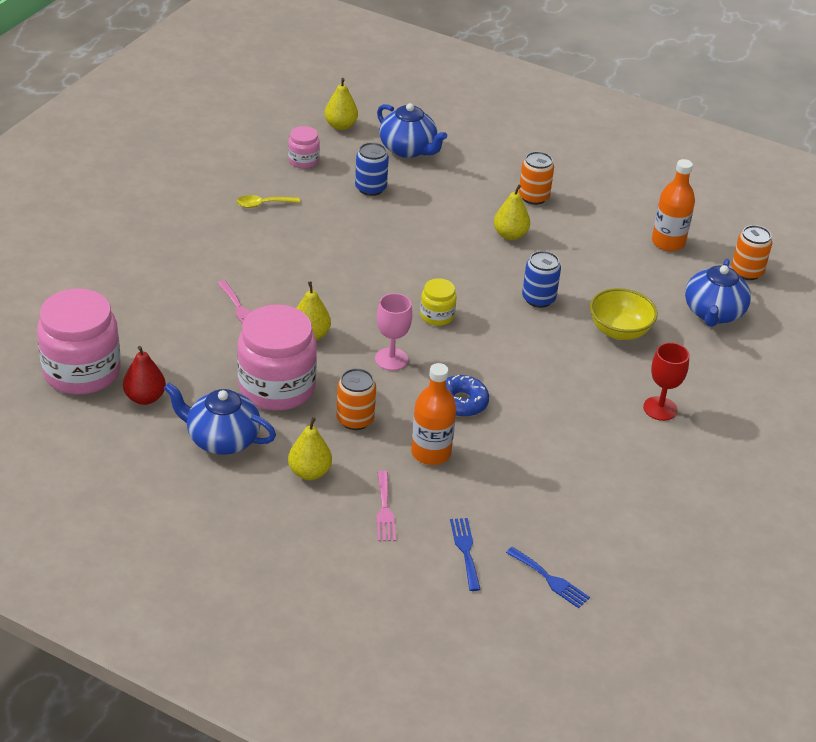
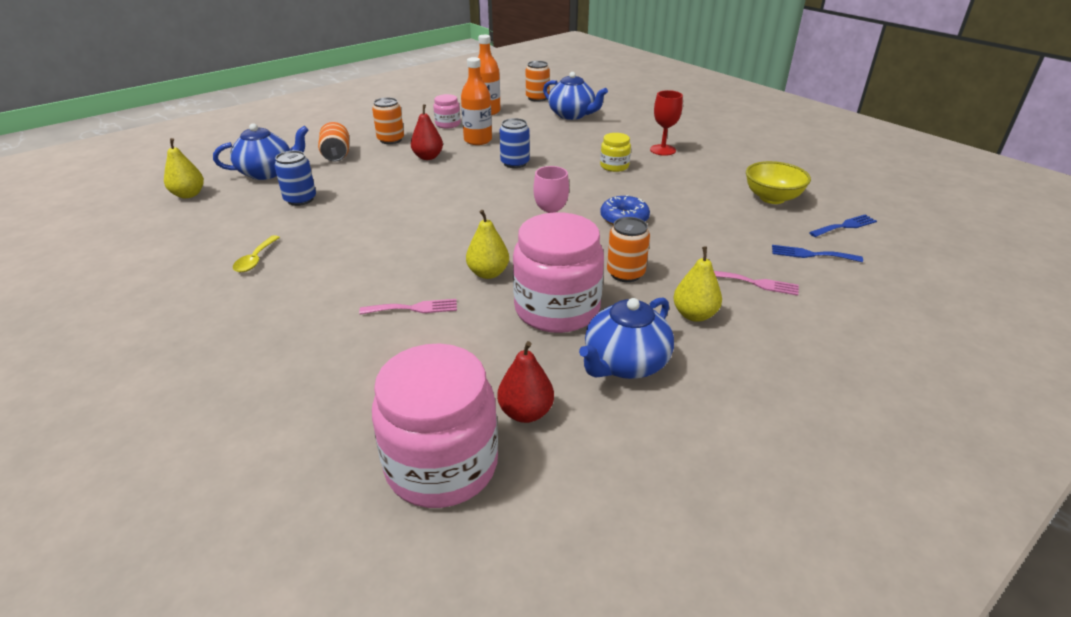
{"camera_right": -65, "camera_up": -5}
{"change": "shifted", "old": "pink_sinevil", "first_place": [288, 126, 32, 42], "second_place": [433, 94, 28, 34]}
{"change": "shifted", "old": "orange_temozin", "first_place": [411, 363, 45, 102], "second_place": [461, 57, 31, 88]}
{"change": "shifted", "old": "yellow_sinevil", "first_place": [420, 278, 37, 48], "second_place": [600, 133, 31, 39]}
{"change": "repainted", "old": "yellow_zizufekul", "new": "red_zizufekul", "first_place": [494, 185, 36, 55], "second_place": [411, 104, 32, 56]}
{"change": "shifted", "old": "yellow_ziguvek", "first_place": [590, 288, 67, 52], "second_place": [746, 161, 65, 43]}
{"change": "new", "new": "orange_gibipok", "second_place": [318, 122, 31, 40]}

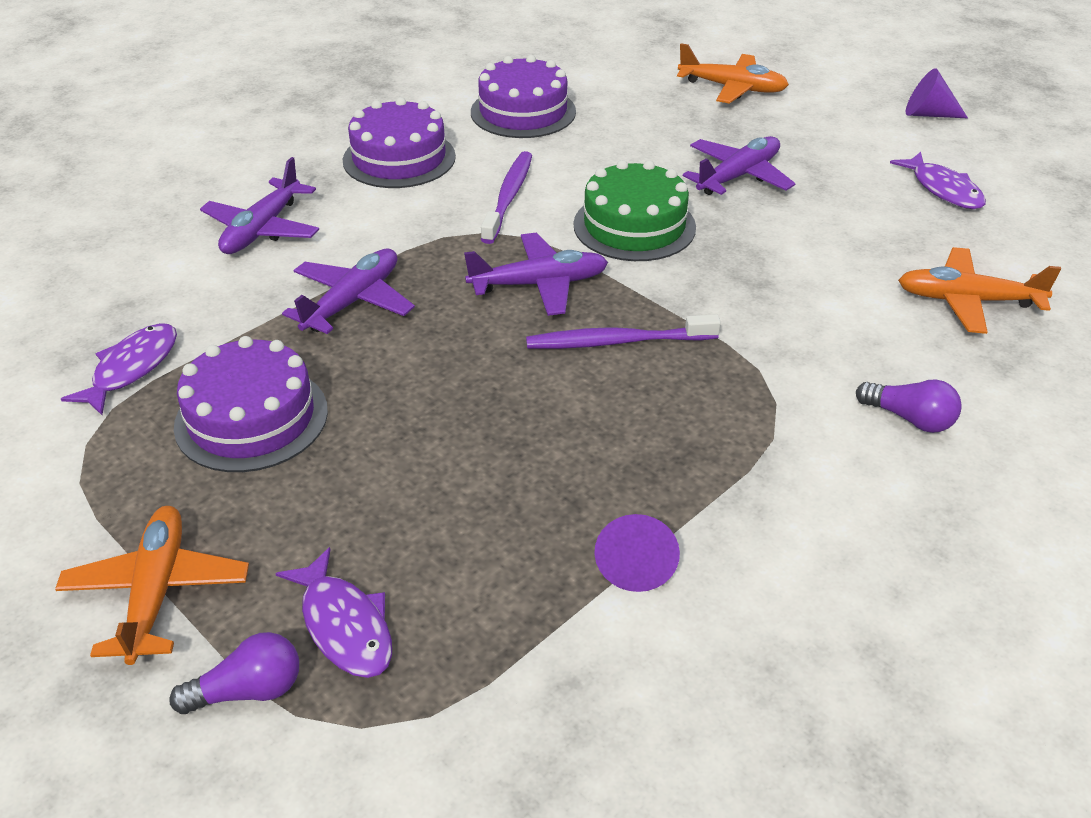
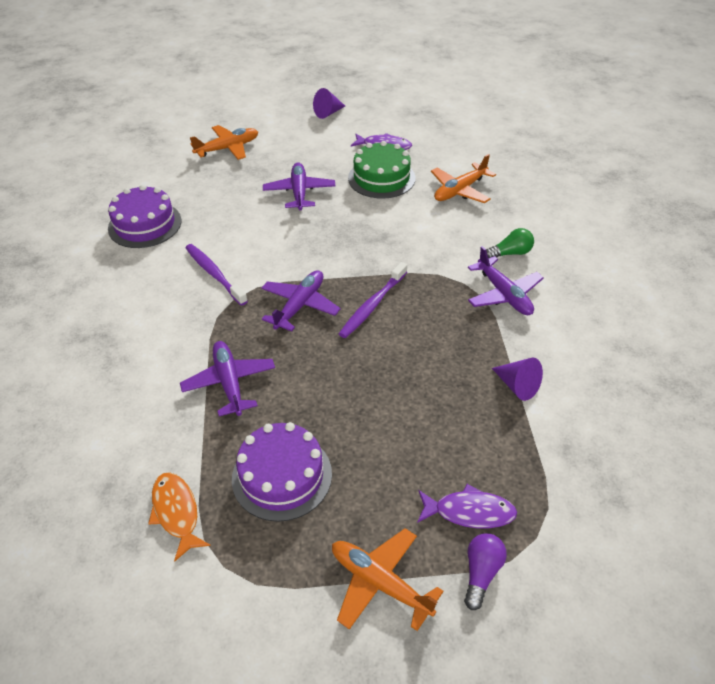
{"camera_right": -50, "camera_up": 5}
{"change": "repainted", "old": "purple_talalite", "new": "orange_talalite", "first_place": [61, 323, 116, 92], "second_place": [148, 472, 63, 89]}
{"change": "shifted", "old": "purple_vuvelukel", "first_place": [200, 157, 119, 97], "second_place": [468, 246, 76, 69]}
{"change": "gone", "old": "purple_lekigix", "first_place": [343, 97, 113, 91]}
{"change": "shifted", "old": "green_lekigix", "first_place": [573, 160, 123, 101], "second_place": [348, 141, 67, 58]}
{"change": "repainted", "old": "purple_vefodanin", "new": "green_vefodanin", "first_place": [856, 379, 106, 54], "second_place": [486, 228, 48, 30]}

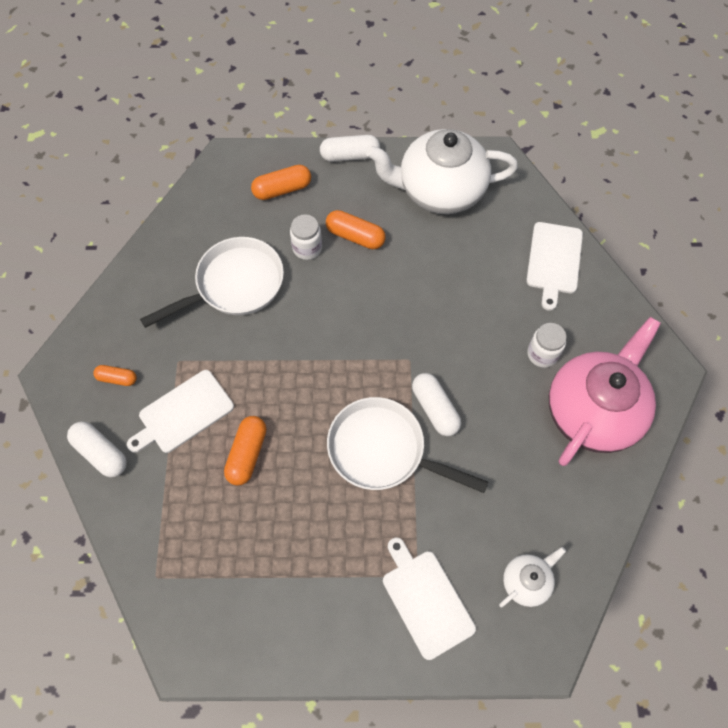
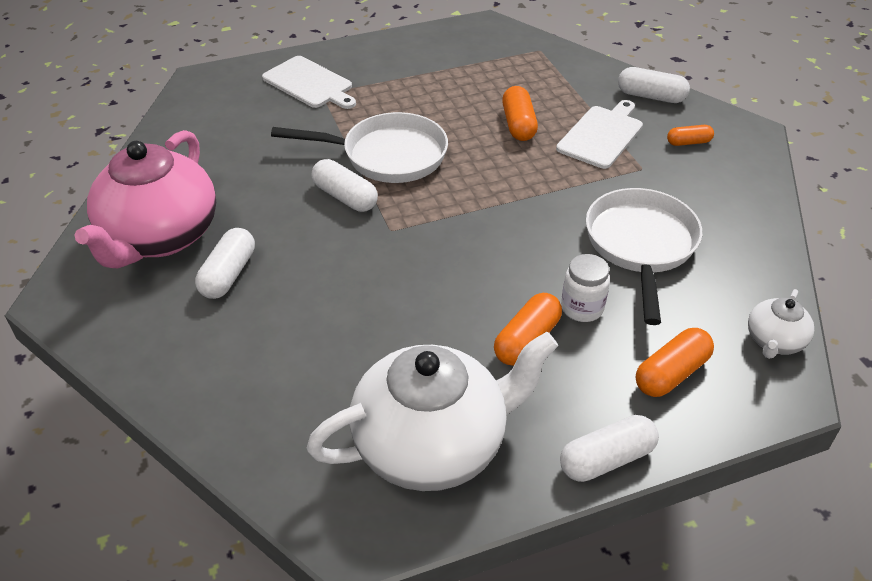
{"camera_right": 160, "camera_up": -20}
{"change": "rotated", "old": "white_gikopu", "first_place": [140, 237, 144, 91], "second_place": [586, 188, 116, 137], "degrees": 150}
{"change": "rotated", "old": "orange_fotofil", "first_place": [326, 210, 60, 39], "second_place": [494, 293, 68, 73], "degrees": -60}
{"change": "shifted", "old": "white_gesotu", "first_place": [499, 547, 67, 61], "second_place": [748, 289, 66, 70]}
{"change": "gone", "old": "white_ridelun", "first_place": [526, 222, 57, 89]}
{"change": "swapped", "old": "white_sinevil", "new": "white_fotofil", "first_place": [527, 323, 40, 45], "second_place": [195, 228, 60, 71]}

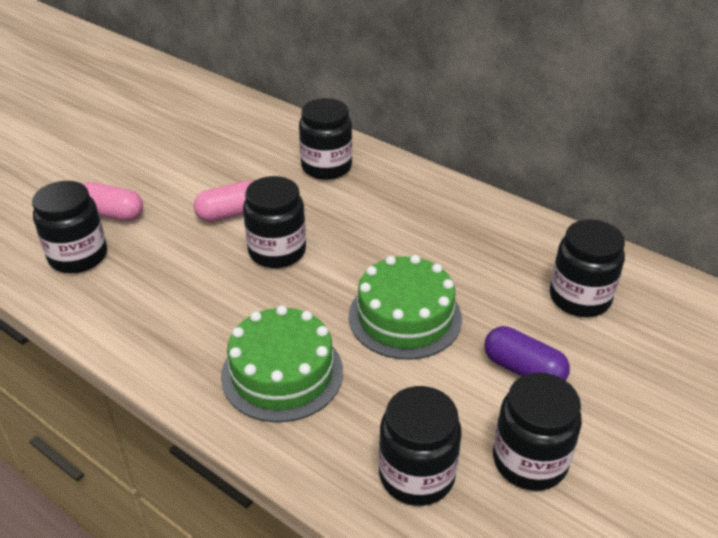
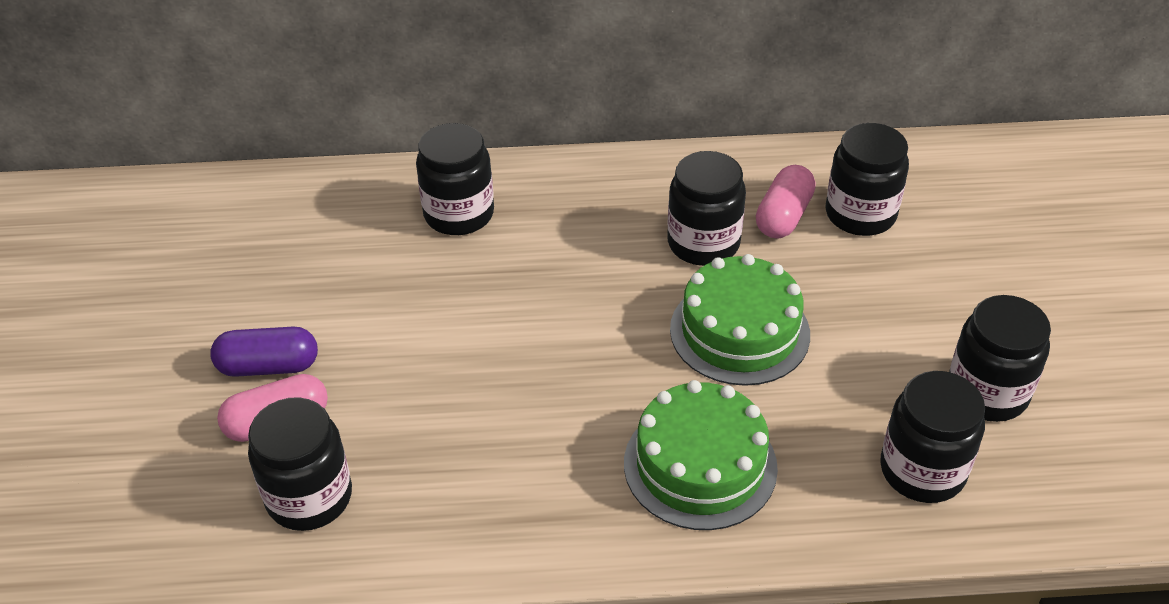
{"camera_right": -40, "camera_up": 5}
{"change": "shifted", "old": "pink_fotofil", "first_place": [193, 181, 61, 41], "second_place": [756, 165, 60, 74]}
{"change": "shifted", "old": "black_sinevil", "first_place": [243, 176, 63, 92], "second_place": [667, 151, 79, 115]}
{"change": "shifted", "old": "purple_fotofil", "first_place": [484, 326, 86, 55], "second_place": [210, 327, 108, 50]}

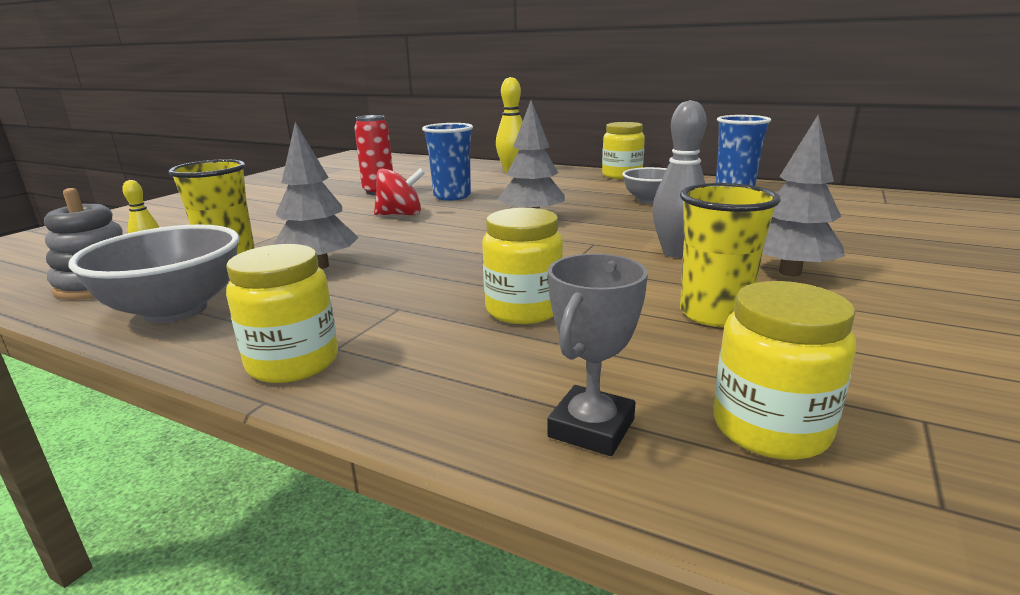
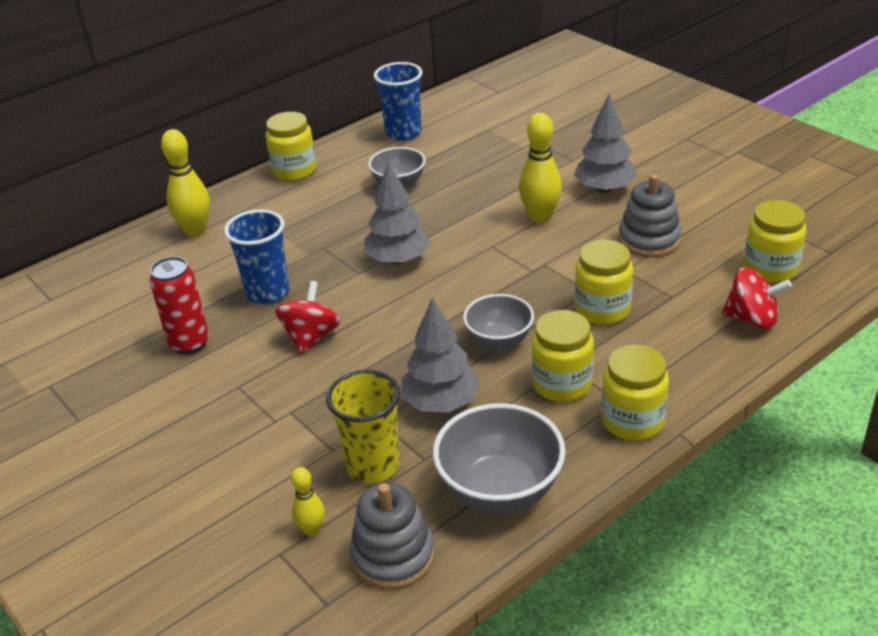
{"camera_right": -65, "camera_up": 15}
{"change": "swapped", "old": "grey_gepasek", "new": "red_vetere", "first_place": [547, 253, 101, 203], "second_place": [722, 267, 70, 62]}
{"change": "repainted", "old": "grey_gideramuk", "new": "yellow_gideramuk", "first_place": [652, 100, 55, 158], "second_place": [519, 113, 43, 110]}
{"change": "swapped", "old": "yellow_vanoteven", "new": "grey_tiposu", "first_place": [680, 183, 101, 144], "second_place": [619, 174, 62, 83]}
{"change": "new", "new": "grey_ziguvek", "second_place": [463, 294, 71, 56]}
{"change": "new", "new": "yellow_sinevil", "second_place": [532, 310, 62, 92]}

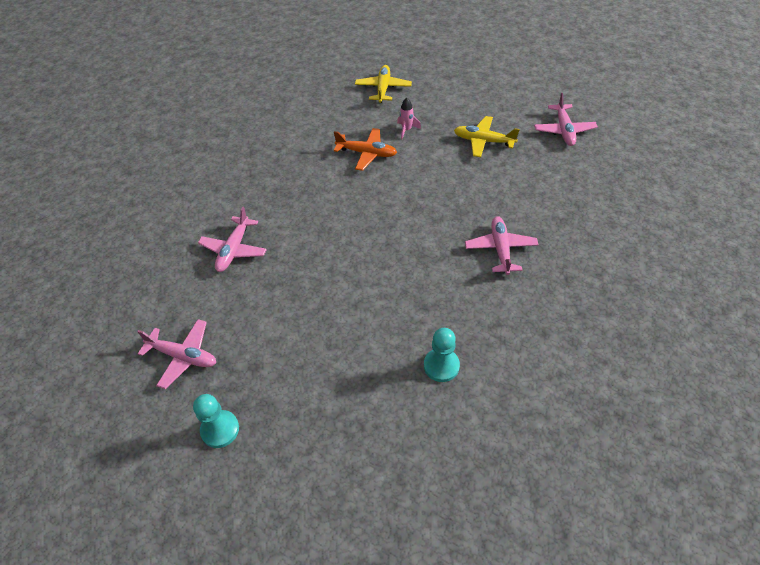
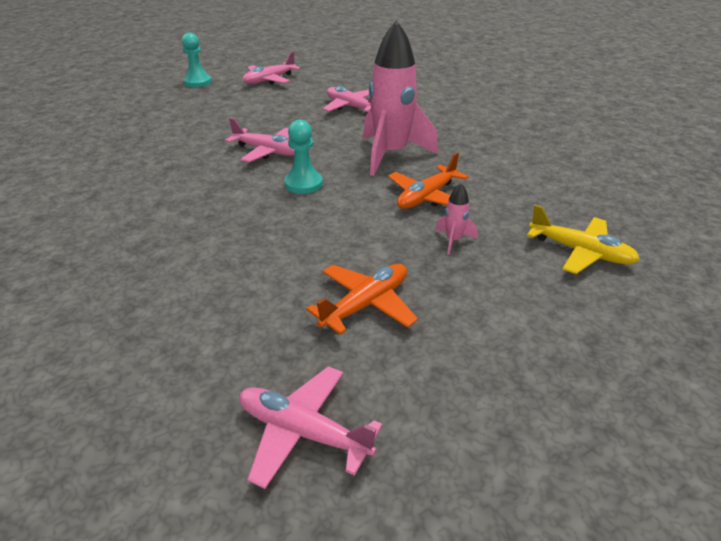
{"camera_right": 115, "camera_up": -15}
{"change": "shifted", "old": "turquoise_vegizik", "first_place": [424, 328, 36, 54], "second_place": [284, 120, 39, 74]}
{"change": "repainted", "old": "yellow_vuvelukel", "new": "orange_vuvelukel", "first_place": [454, 116, 66, 41], "second_place": [306, 264, 112, 71]}
{"change": "shifted", "old": "pink_vuvelukel", "first_place": [465, 216, 73, 59], "second_place": [225, 118, 70, 44]}
{"change": "new", "new": "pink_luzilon", "second_place": [363, 20, 75, 156]}

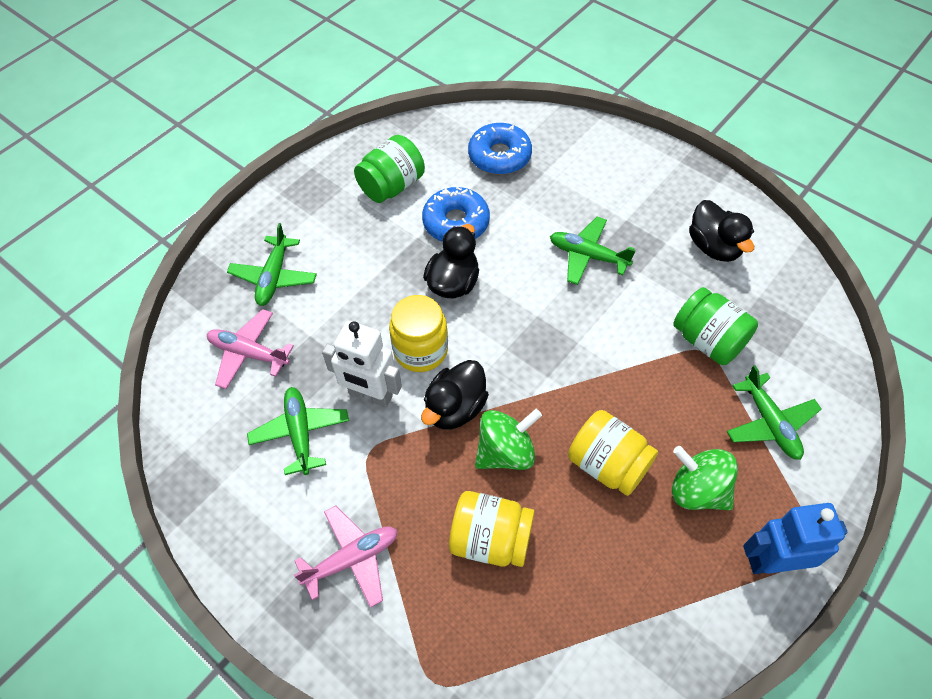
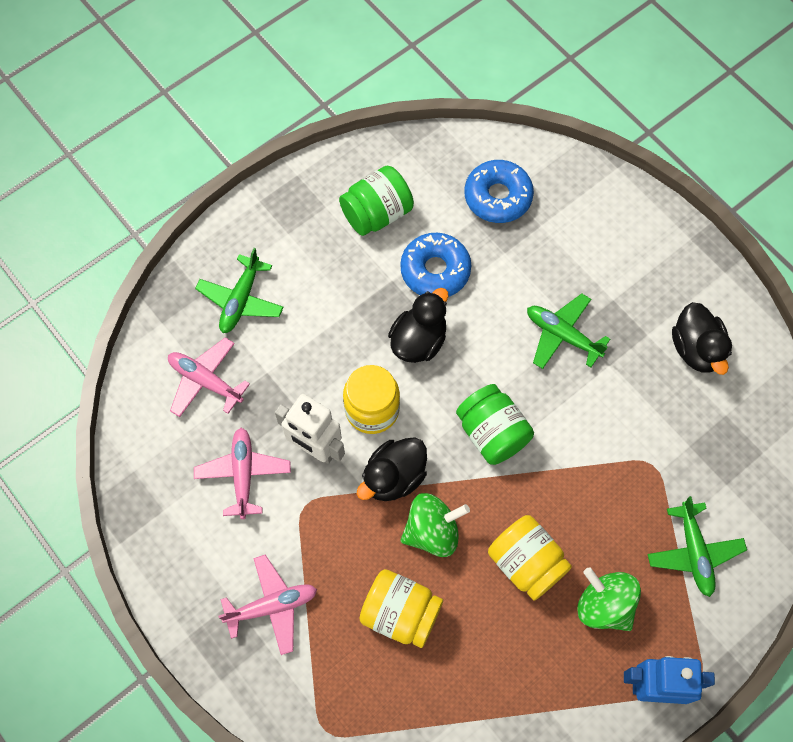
{"camera_right": 10, "camera_up": 10}
{"change": "repainted", "old": "green_vuvelukel", "new": "pink_vuvelukel", "first_place": [247, 387, 102, 88], "second_place": [194, 428, 97, 91]}
{"change": "shifted", "old": "green_sinevil", "first_place": [673, 287, 85, 78], "second_place": [456, 384, 78, 81]}

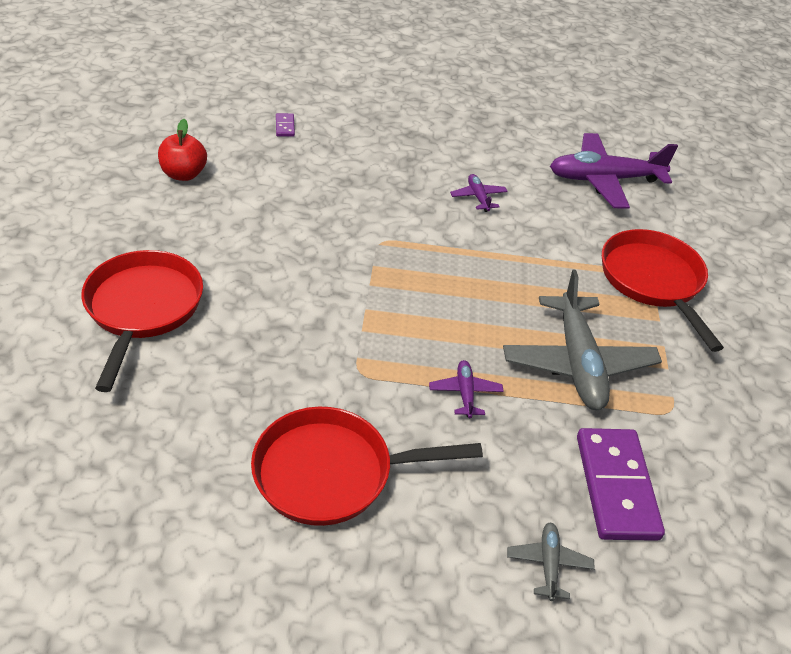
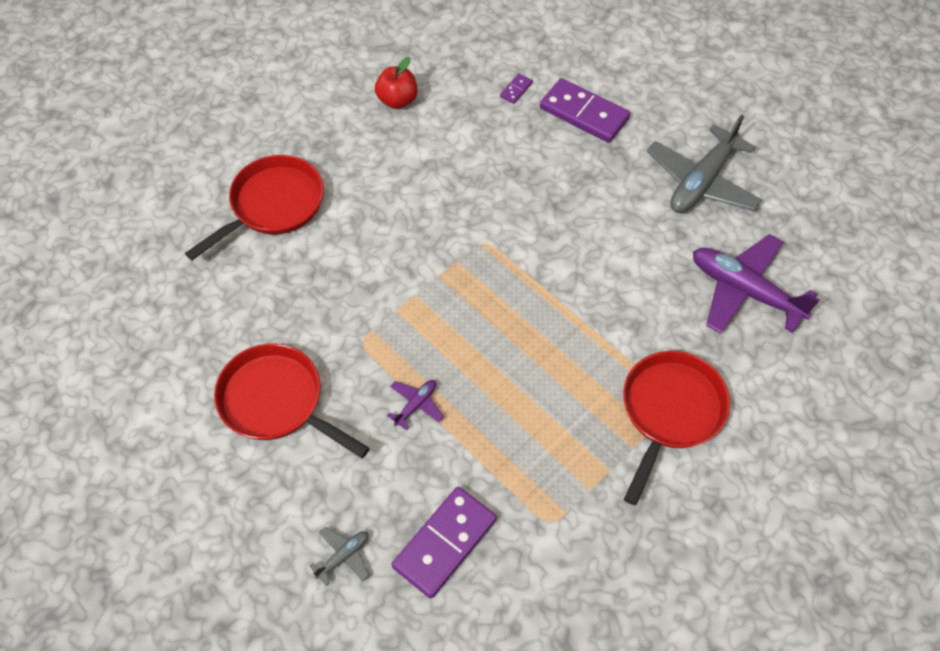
{"camera_right": 45, "camera_up": 15}
{"change": "gone", "old": "purple_vuvelukel", "first_place": [450, 174, 58, 38]}
{"change": "shifted", "old": "grey_vuvelukel", "first_place": [503, 270, 159, 140], "second_place": [647, 114, 115, 99]}
{"change": "new", "new": "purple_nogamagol", "second_place": [540, 78, 90, 65]}

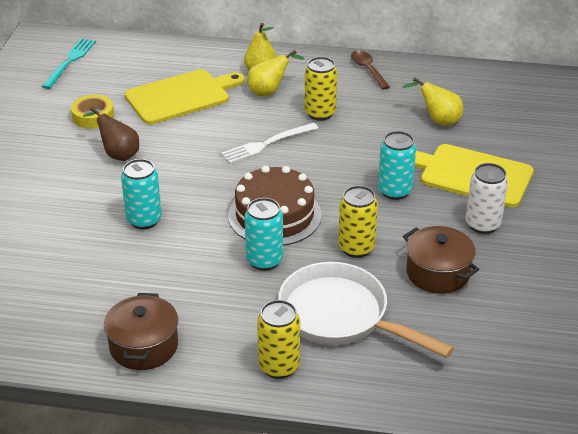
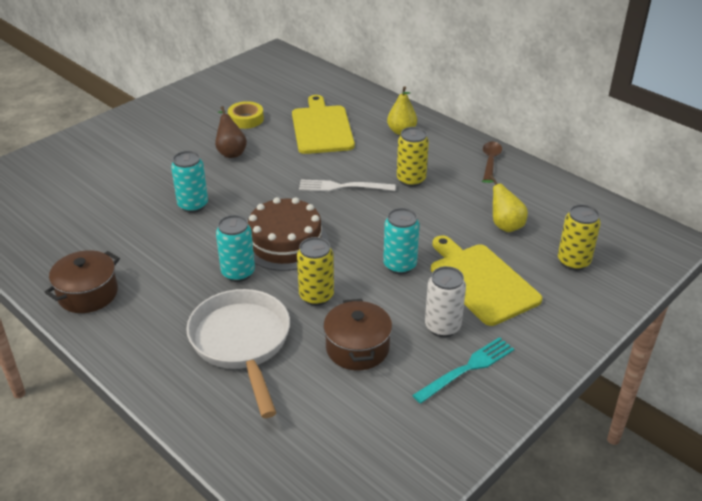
{"camera_right": 35, "camera_up": 0}
{"change": "shifted", "old": "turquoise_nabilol", "first_place": [42, 38, 54, 51], "second_place": [412, 337, 102, 67]}
{"change": "rotated", "old": "yellow_ridelun", "first_place": [124, 69, 121, 56], "second_place": [292, 95, 63, 59], "degrees": -105}
{"change": "gone", "old": "yellow_zizufekul", "first_place": [247, 50, 57, 46]}
{"change": "shifted", "old": "yellow_gibipok", "first_place": [257, 300, 43, 79], "second_place": [558, 204, 43, 67]}

